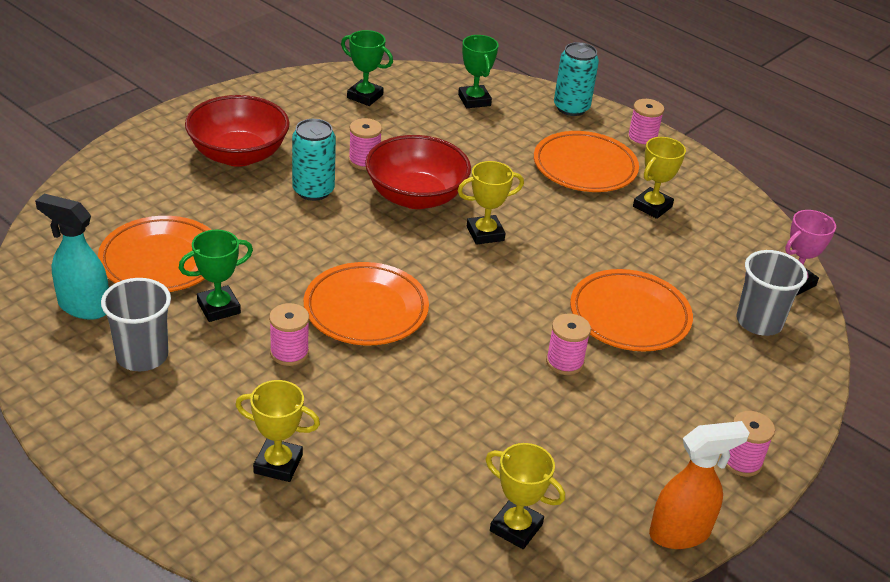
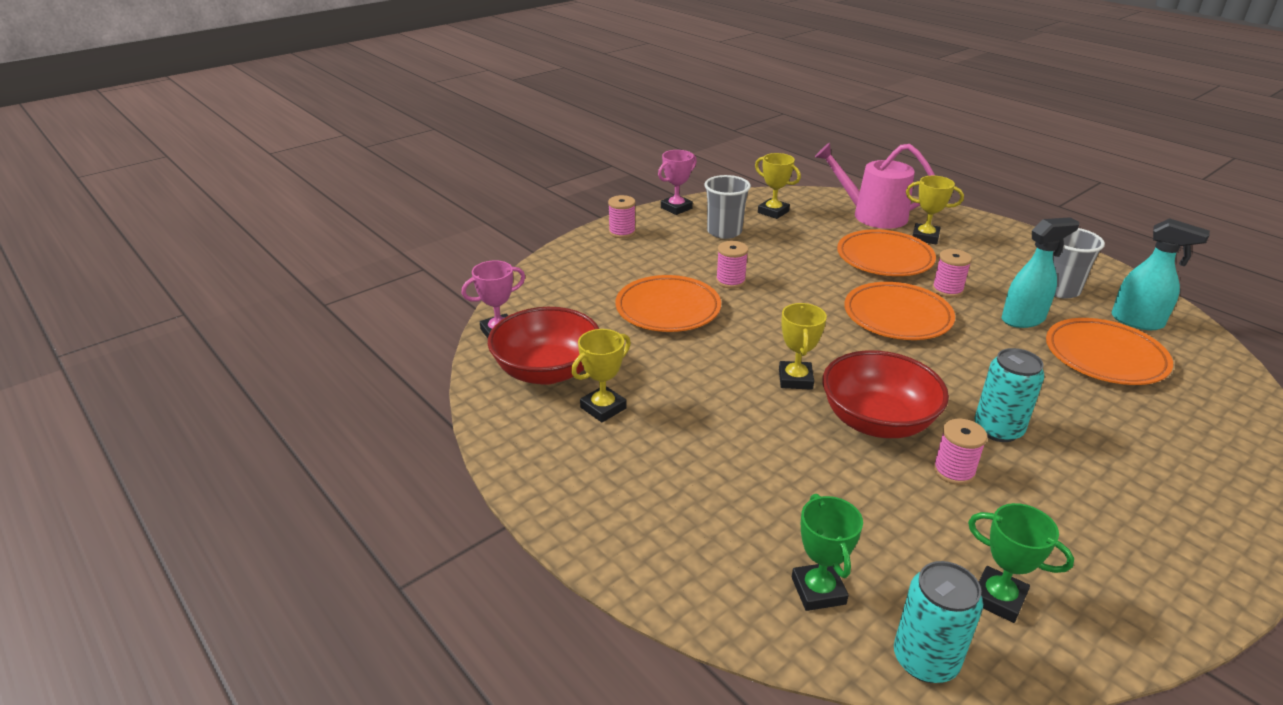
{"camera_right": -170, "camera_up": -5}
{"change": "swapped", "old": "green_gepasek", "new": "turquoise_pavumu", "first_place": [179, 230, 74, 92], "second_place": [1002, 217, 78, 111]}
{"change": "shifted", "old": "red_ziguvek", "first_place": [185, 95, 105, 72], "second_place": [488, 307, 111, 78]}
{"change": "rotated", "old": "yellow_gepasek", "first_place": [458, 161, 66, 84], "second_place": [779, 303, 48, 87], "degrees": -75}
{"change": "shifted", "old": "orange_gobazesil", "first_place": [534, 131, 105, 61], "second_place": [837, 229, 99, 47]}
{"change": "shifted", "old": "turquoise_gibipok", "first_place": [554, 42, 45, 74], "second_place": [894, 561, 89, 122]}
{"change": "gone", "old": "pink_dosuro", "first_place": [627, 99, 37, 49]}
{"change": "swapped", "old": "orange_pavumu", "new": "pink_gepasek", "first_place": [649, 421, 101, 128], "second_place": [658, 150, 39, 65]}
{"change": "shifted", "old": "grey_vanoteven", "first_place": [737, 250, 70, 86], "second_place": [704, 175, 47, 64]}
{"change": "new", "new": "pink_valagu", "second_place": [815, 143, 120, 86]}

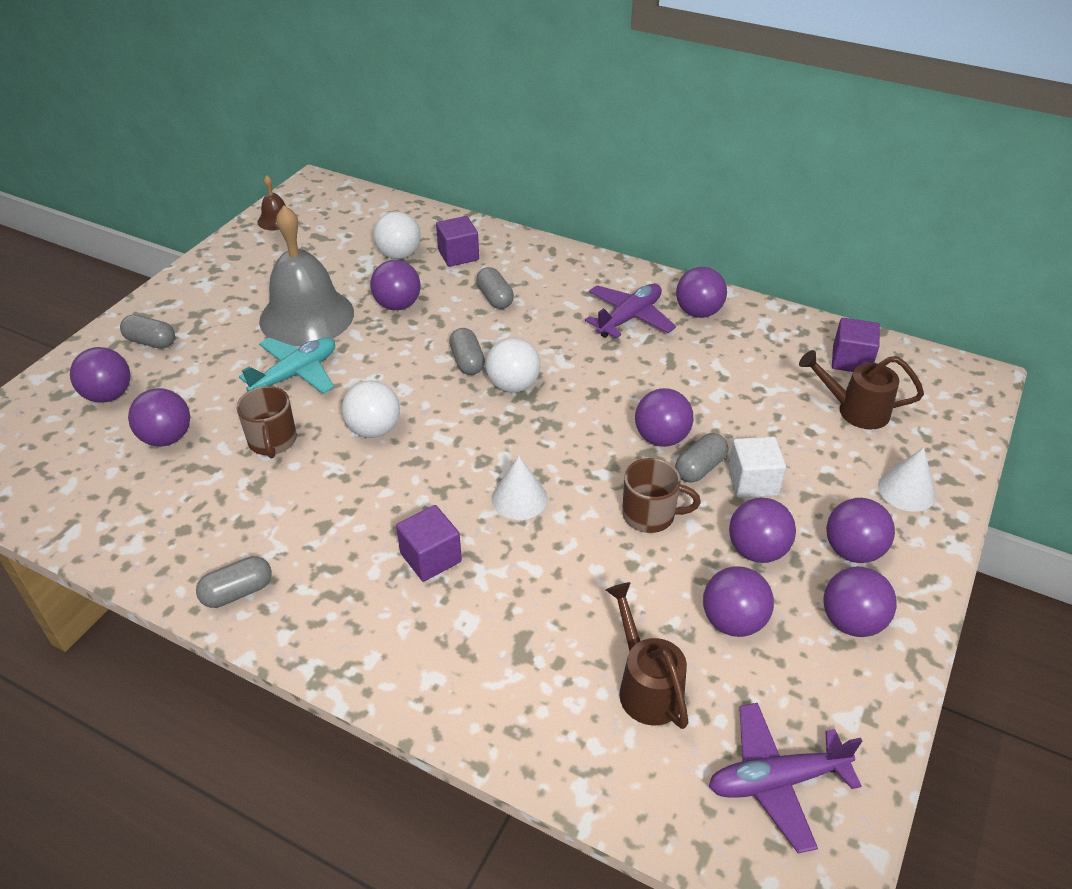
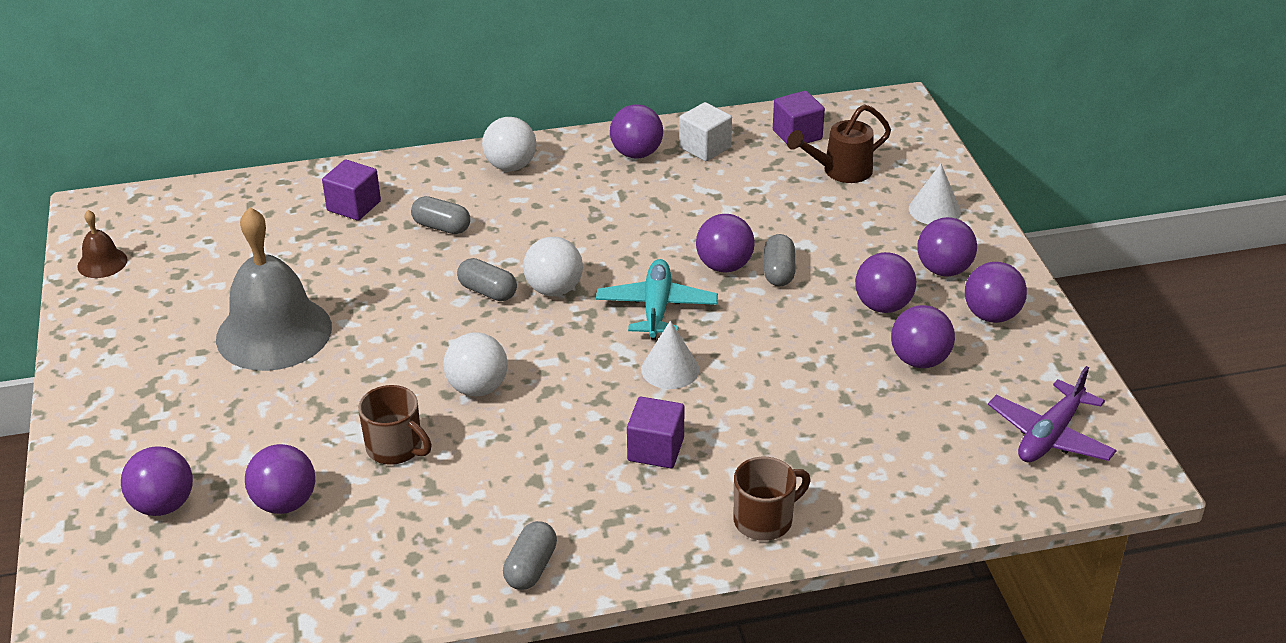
{"camera_right": -40, "camera_up": -5}
{"change": "gone", "old": "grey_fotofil", "first_place": [120, 314, 55, 35]}
{"change": "shifted", "old": "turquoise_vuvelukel", "first_place": [239, 338, 96, 56], "second_place": [596, 259, 122, 81]}
{"change": "gone", "old": "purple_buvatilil", "first_place": [370, 260, 51, 50]}
{"change": "shifted", "old": "white_buvatilil", "first_place": [373, 211, 48, 48], "second_place": [482, 117, 55, 54]}
{"change": "gone", "old": "purple_vuvelukel", "first_place": [585, 284, 91, 54]}
{"change": "gone", "old": "brown_valagu", "first_place": [606, 582, 83, 147]}
{"change": "shifted", "old": "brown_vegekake", "first_place": [622, 458, 79, 75], "second_place": [734, 457, 77, 84]}
{"change": "shifted", "old": "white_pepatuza", "first_place": [728, 436, 58, 62], "second_place": [679, 102, 53, 59]}

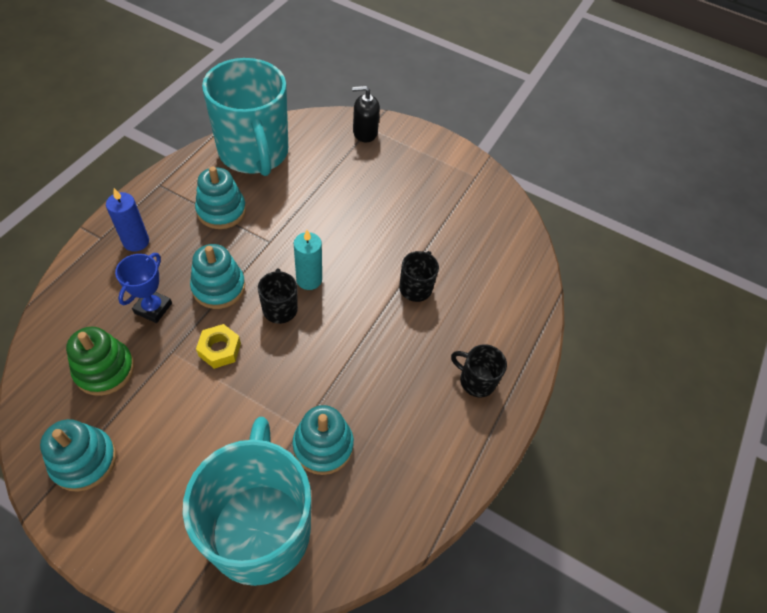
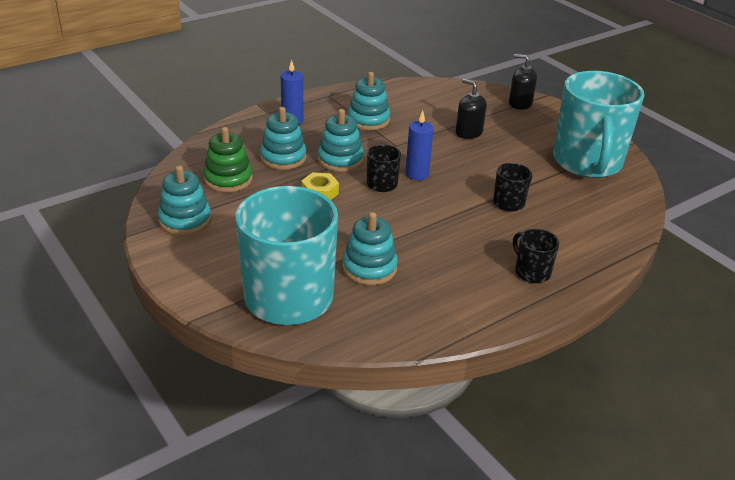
{"camera_right": 30, "camera_up": -20}
{"change": "swapped", "old": "blue_gepasek", "new": "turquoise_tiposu", "first_place": [115, 253, 57, 70], "second_place": [260, 107, 47, 63]}
{"change": "shifted", "old": "turquoise_vegekake", "first_place": [202, 58, 86, 118], "second_place": [553, 71, 91, 107]}
{"change": "repainted", "old": "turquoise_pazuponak", "new": "blue_pazuponak", "first_place": [294, 230, 28, 60], "second_place": [405, 111, 28, 69]}
{"change": "new", "new": "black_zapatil", "second_place": [456, 79, 31, 60]}

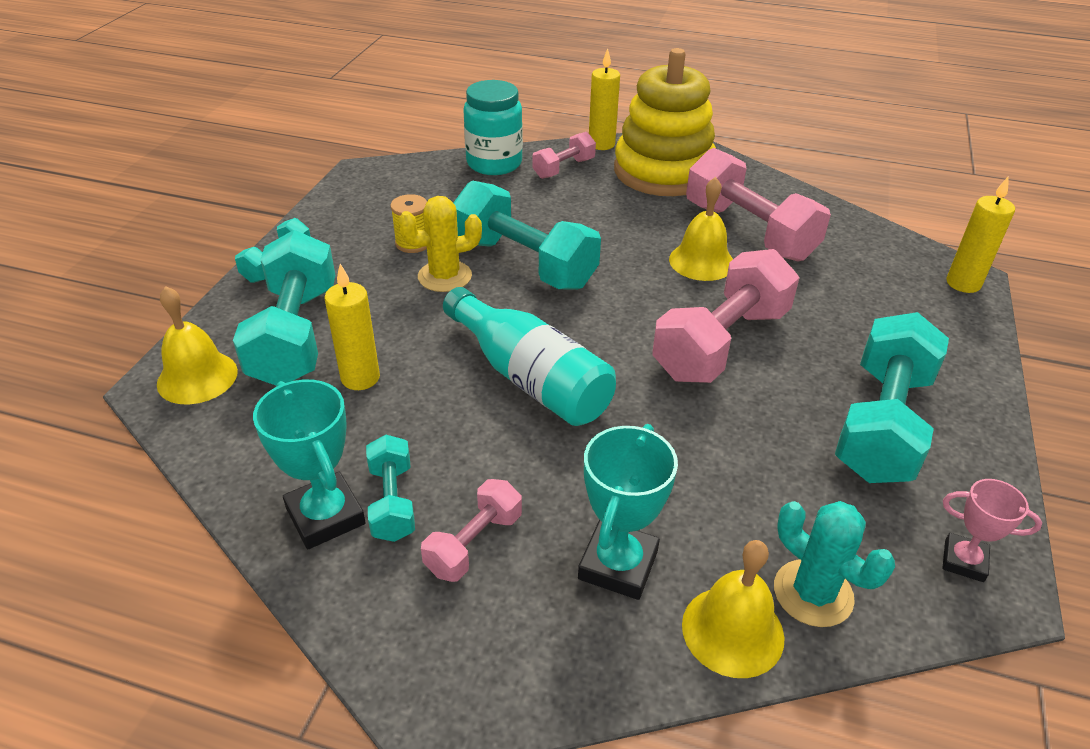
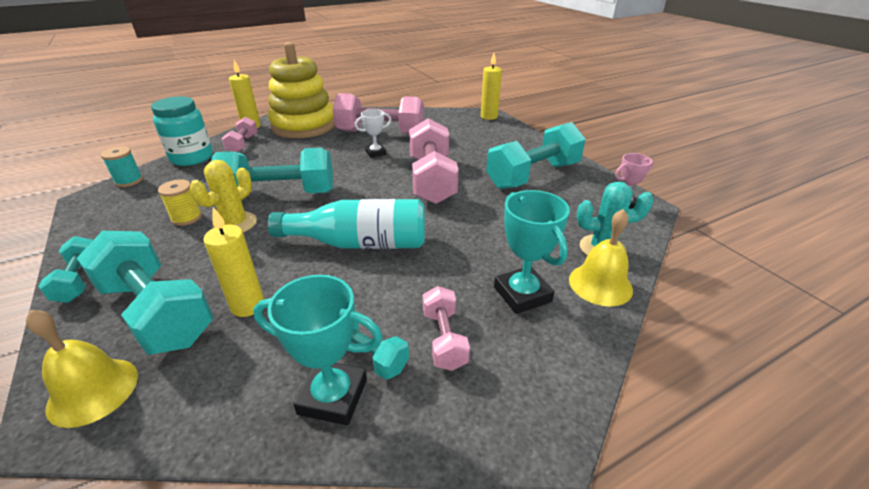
{"camera_right": -45, "camera_up": -5}
{"change": "swapped", "old": "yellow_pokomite", "new": "white_gepasek", "first_place": [669, 177, 64, 104], "second_place": [355, 109, 36, 49]}
{"change": "rotated", "old": "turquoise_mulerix", "first_place": [835, 312, 114, 171], "second_place": [486, 122, 100, 67], "degrees": 75}
{"change": "new", "new": "turquoise_dosuro", "second_place": [100, 146, 43, 41]}

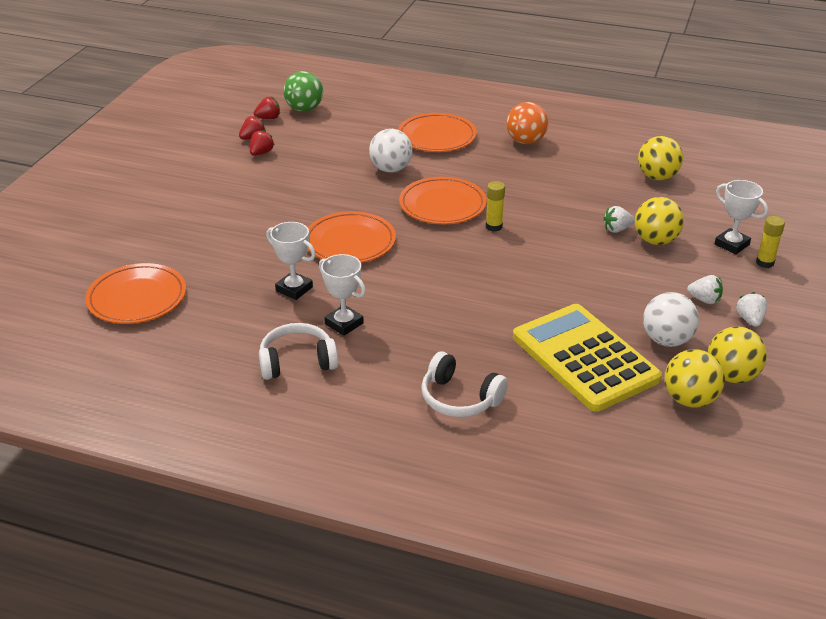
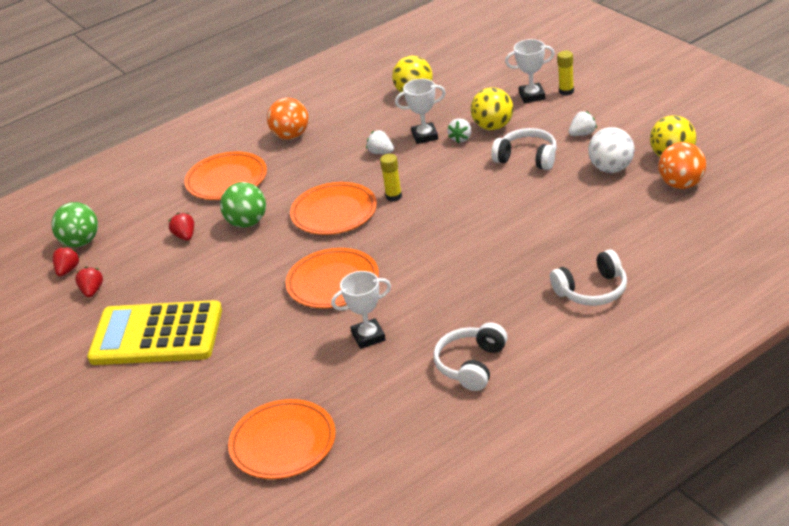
{"camera_right": -50, "camera_up": 0}
{"change": "shifted", "old": "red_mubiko", "first_place": [250, 129, 25, 27], "second_place": [168, 213, 26, 28]}
{"change": "shifted", "old": "white_gepasek", "first_place": [319, 254, 47, 82], "second_place": [395, 79, 51, 65]}
{"change": "repainted", "old": "white_buvatilil", "new": "green_buvatilil", "first_place": [369, 129, 44, 44], "second_place": [220, 182, 46, 46]}
{"change": "shifted", "old": "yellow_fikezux", "first_place": [513, 304, 149, 108], "second_place": [87, 300, 135, 65]}
{"change": "repainted", "old": "yellow_buvatilil", "new": "orange_buvatilil", "first_place": [665, 349, 60, 59], "second_place": [658, 142, 48, 47]}
{"change": "shifted", "old": "white_mubiko", "first_place": [736, 292, 31, 35], "second_place": [366, 130, 28, 24]}
{"change": "new", "new": "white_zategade", "second_place": [491, 128, 66, 42]}

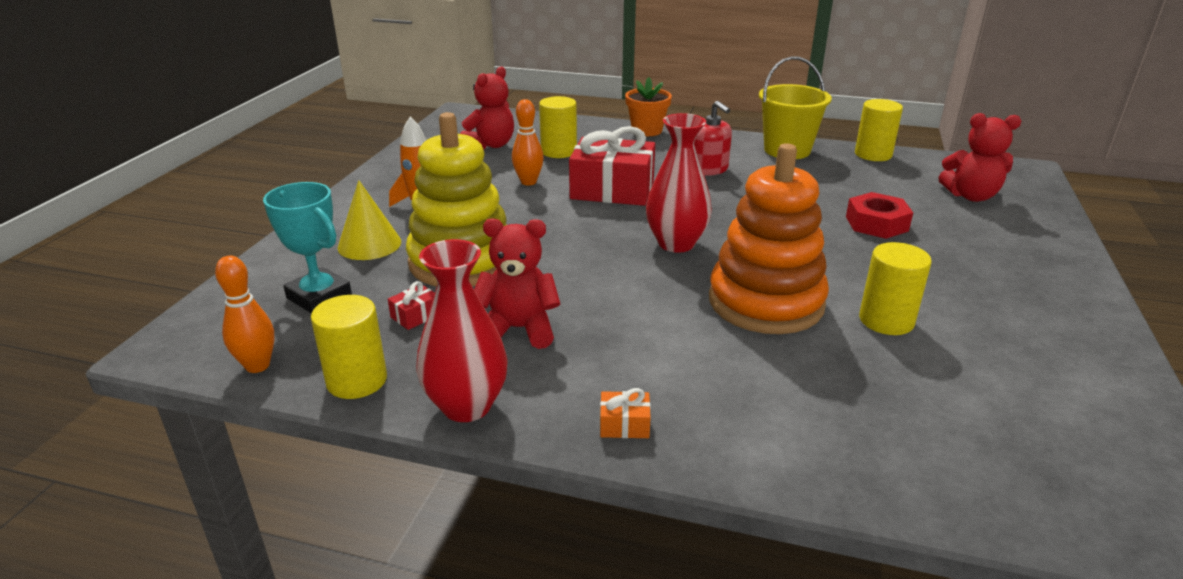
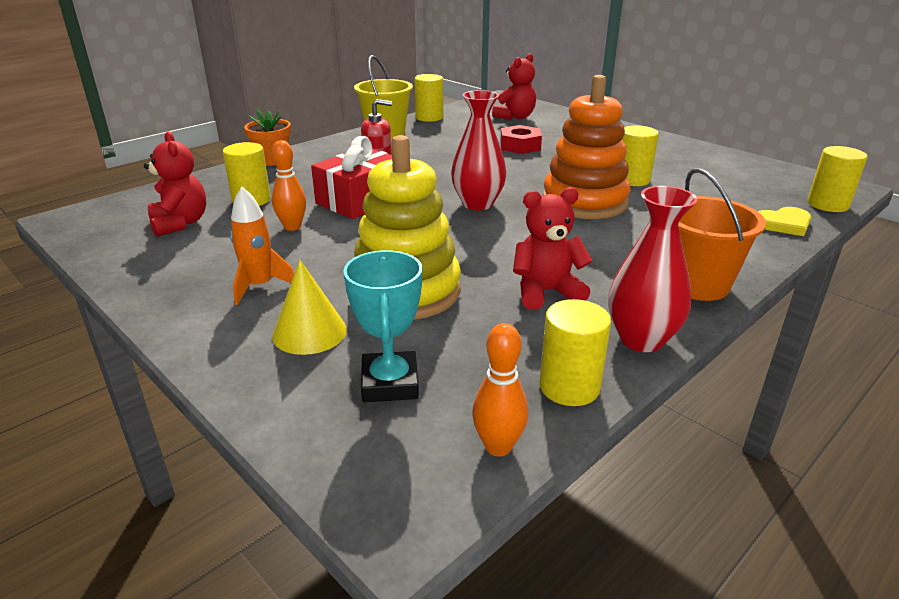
{"camera_right": -60, "camera_up": 0}
{"change": "rotated", "old": "turquoise_gepasek", "first_place": [263, 182, 89, 132], "second_place": [343, 250, 79, 152], "degrees": -75}
{"change": "gone", "old": "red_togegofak", "first_place": [388, 281, 47, 49]}
{"change": "rotated", "old": "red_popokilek", "first_place": [474, 218, 87, 131], "second_place": [513, 187, 79, 123], "degrees": 45}
{"change": "swapped", "old": "orange_togegofak", "new": "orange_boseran", "first_place": [600, 388, 51, 50], "second_place": [678, 168, 88, 133]}
{"change": "new", "new": "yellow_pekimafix", "second_place": [758, 207, 53, 29]}
{"change": "new", "new": "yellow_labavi", "second_place": [807, 146, 61, 66]}

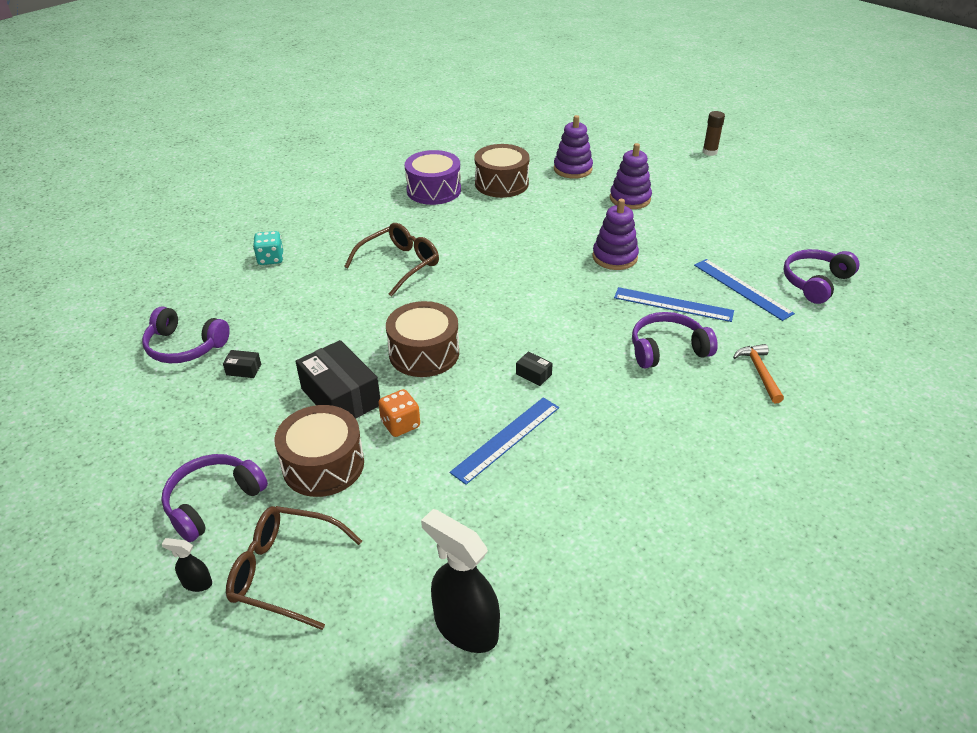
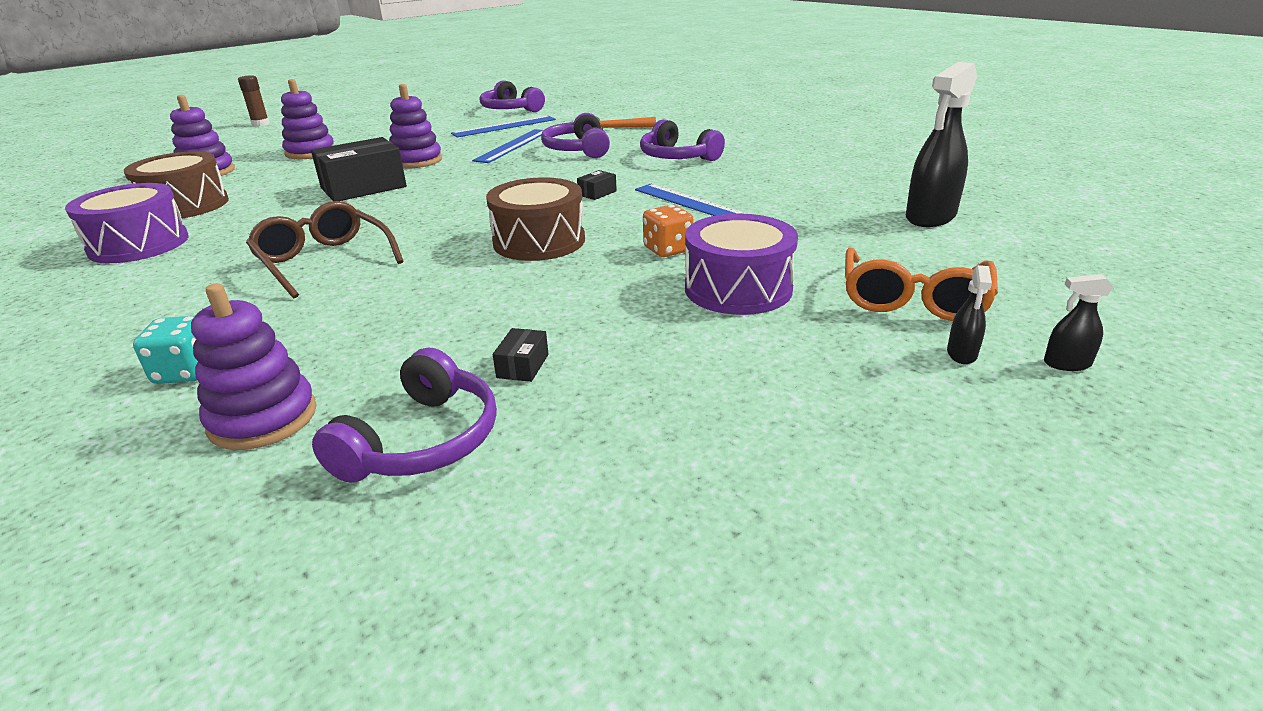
{"camera_right": -85, "camera_up": -10}
{"change": "shifted", "old": "purple_zategade", "first_place": [161, 454, 107, 88], "second_place": [640, 119, 85, 42]}
{"change": "repainted", "old": "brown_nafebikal", "new": "orange_nafebikal", "first_place": [226, 506, 136, 124], "second_place": [845, 248, 153, 73]}
{"change": "repainted", "old": "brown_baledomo", "new": "purple_baledomo", "first_place": [275, 405, 89, 92], "second_place": [685, 214, 113, 101]}
{"change": "shifted", "old": "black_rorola", "first_place": [295, 340, 85, 79], "second_place": [311, 137, 96, 64]}
{"change": "new", "new": "purple_tiposu", "second_place": [191, 283, 125, 167]}
{"change": "new", "new": "black_pavumu", "second_place": [1044, 274, 70, 97]}

